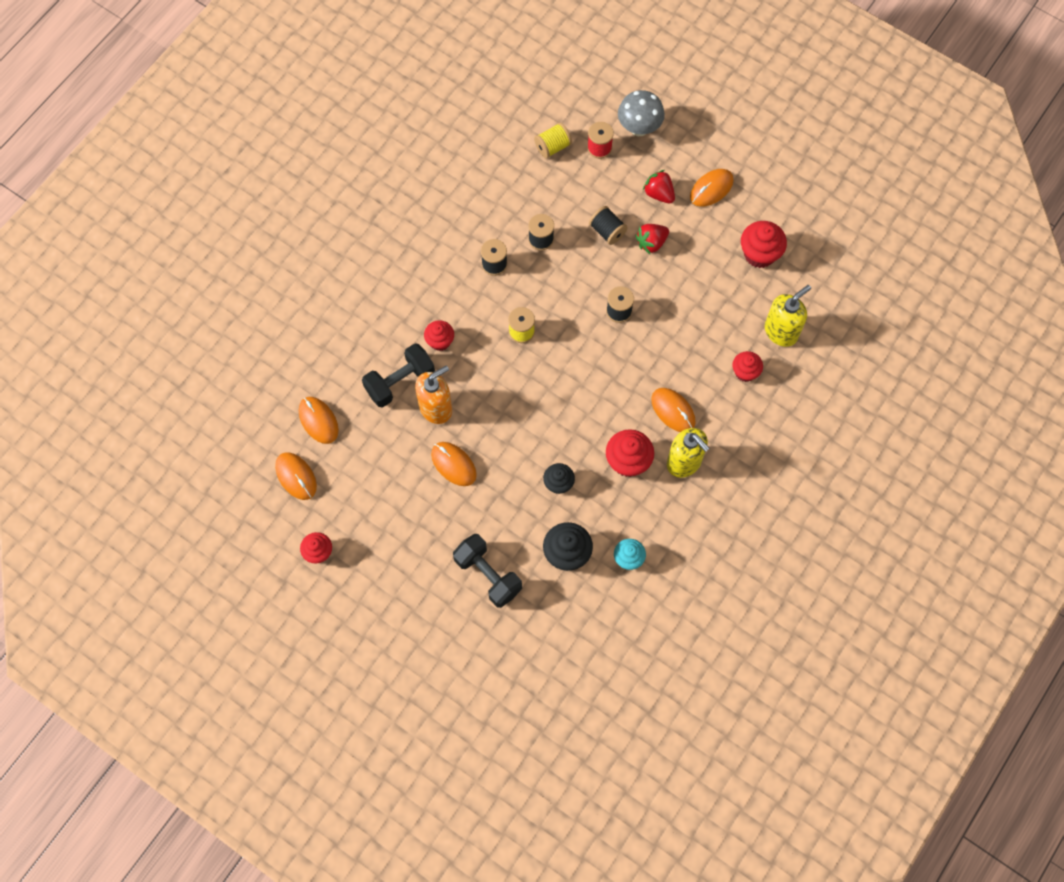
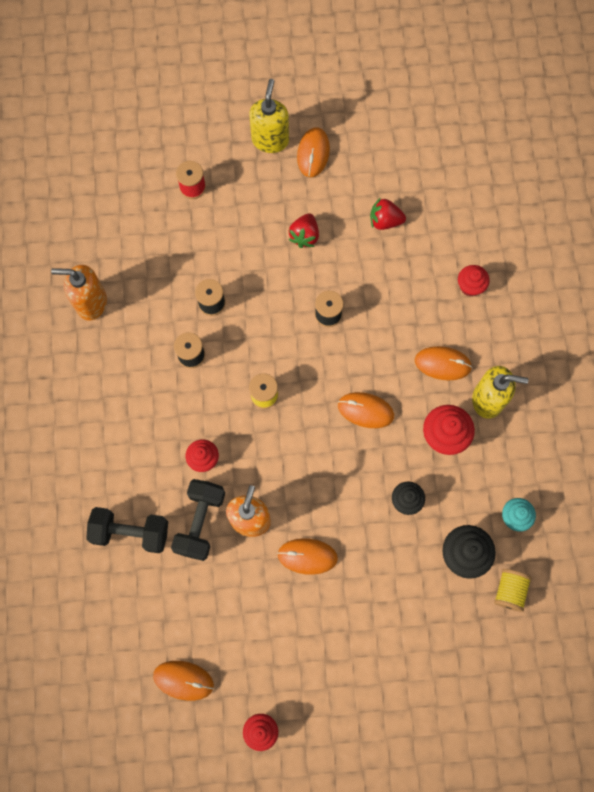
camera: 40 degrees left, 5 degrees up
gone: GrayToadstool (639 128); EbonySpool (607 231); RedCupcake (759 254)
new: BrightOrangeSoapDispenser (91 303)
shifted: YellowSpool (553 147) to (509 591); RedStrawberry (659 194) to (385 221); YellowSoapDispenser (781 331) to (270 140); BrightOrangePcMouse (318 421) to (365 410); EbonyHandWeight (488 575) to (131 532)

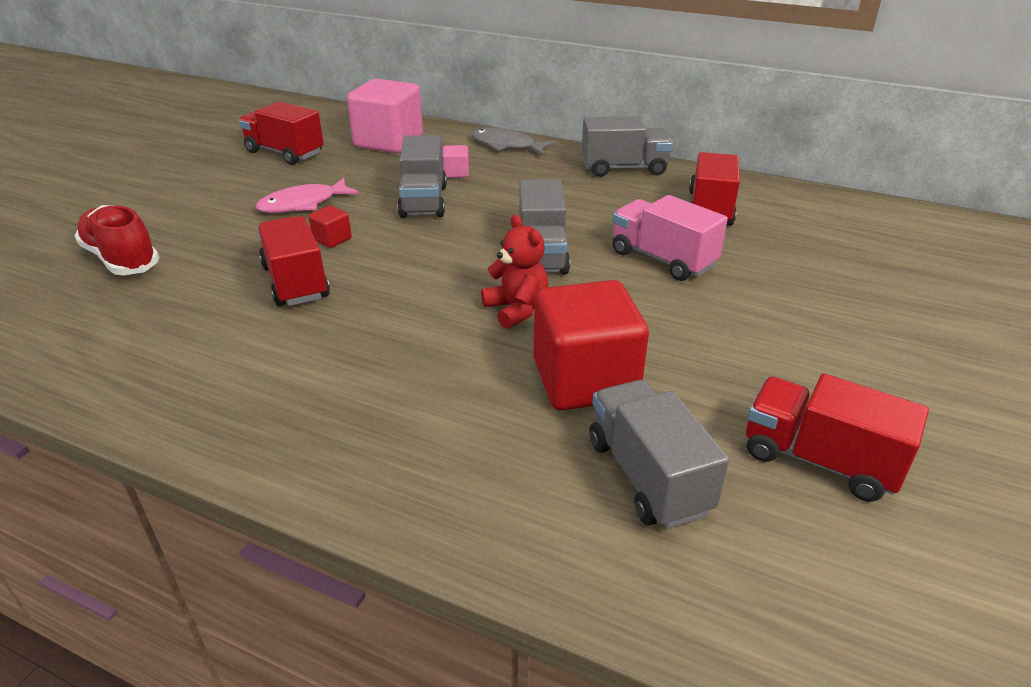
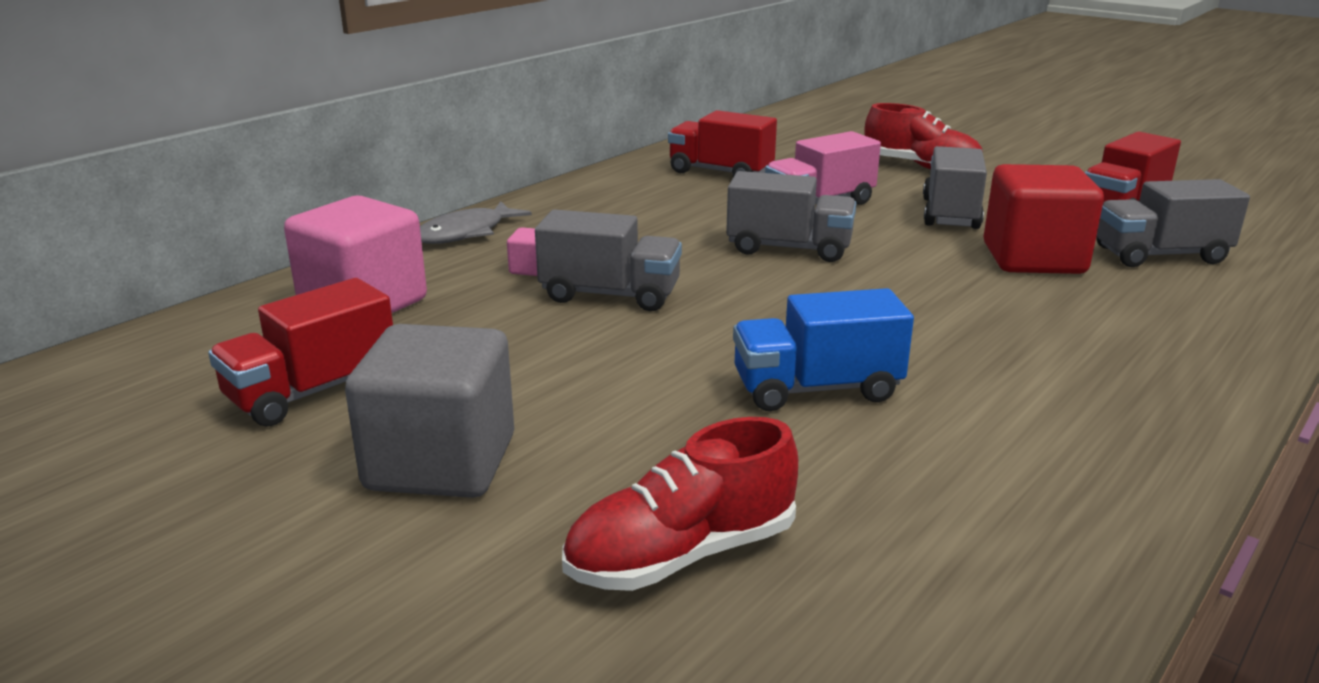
camera: 75 degrees left, 10 degrees down
gone: PinkFish (303 204); RedSolidCube (332 239); RedTeddyBear (516 309)
new: RedLaceUpShoe (921 167); GraySolidCube (441 463)
shifted: GrayToyTruck (624 168) to (950 214)
repainted: RedToyTruck (295 282) to CobaltToyTruck (816 389)

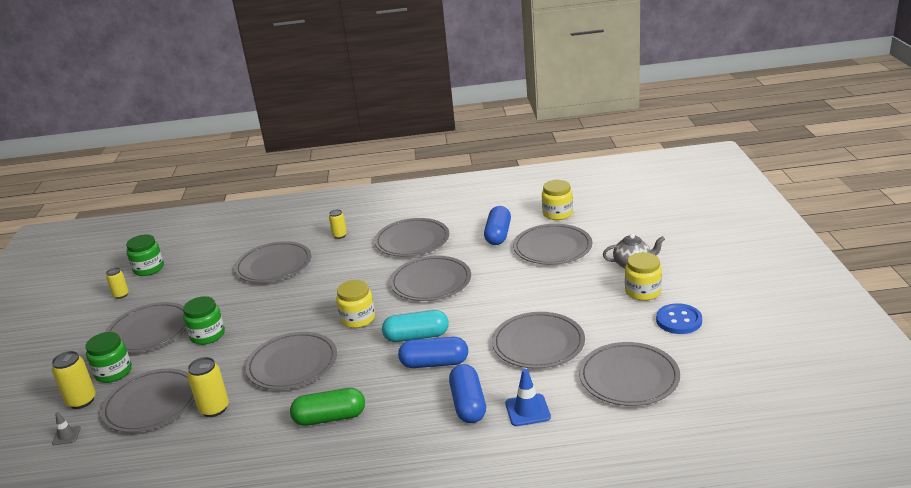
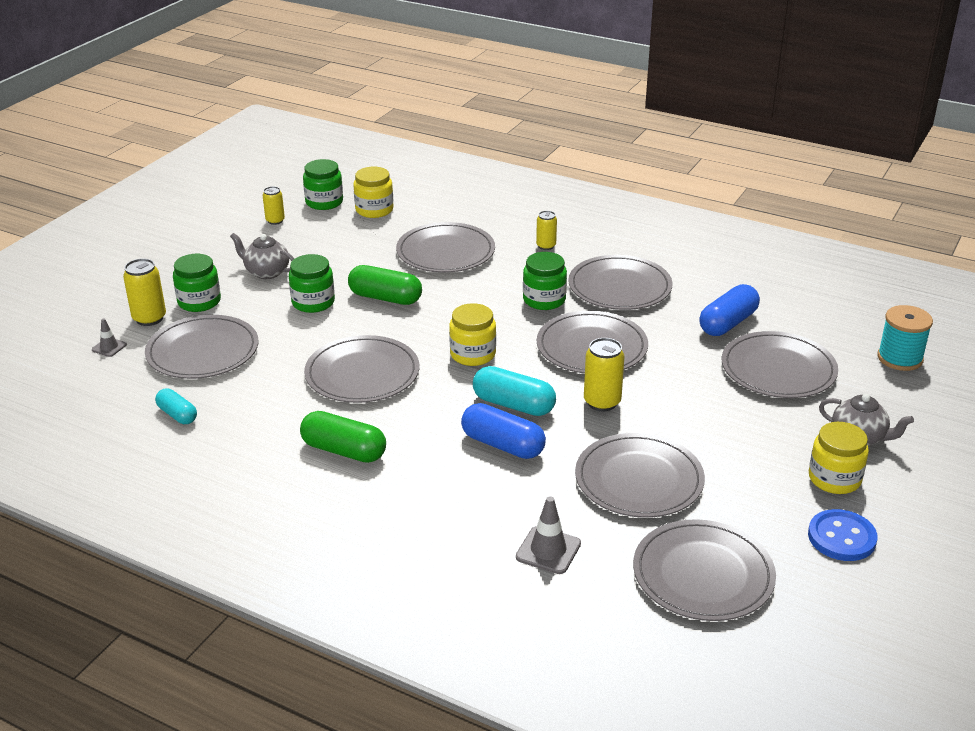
camera: 30 degrees right, 5 degrees up
gone: CobaltPill (468 404)
new: EmeraldPreserveJar (544 300); EmeraldPill (385 298); TurquoiseSpool (900 358); TurquoisePill (177 415)
shifted: YellowPreserveJar (557 213) to (374 210); YellowCan (214 409) to (602 402)
swapped: GrayDinnerPlate (149 331) to GrayTeaPot (266 272)
repainted: CobaltSafetyCone (527 410) to GraySafetyCone (548 550)

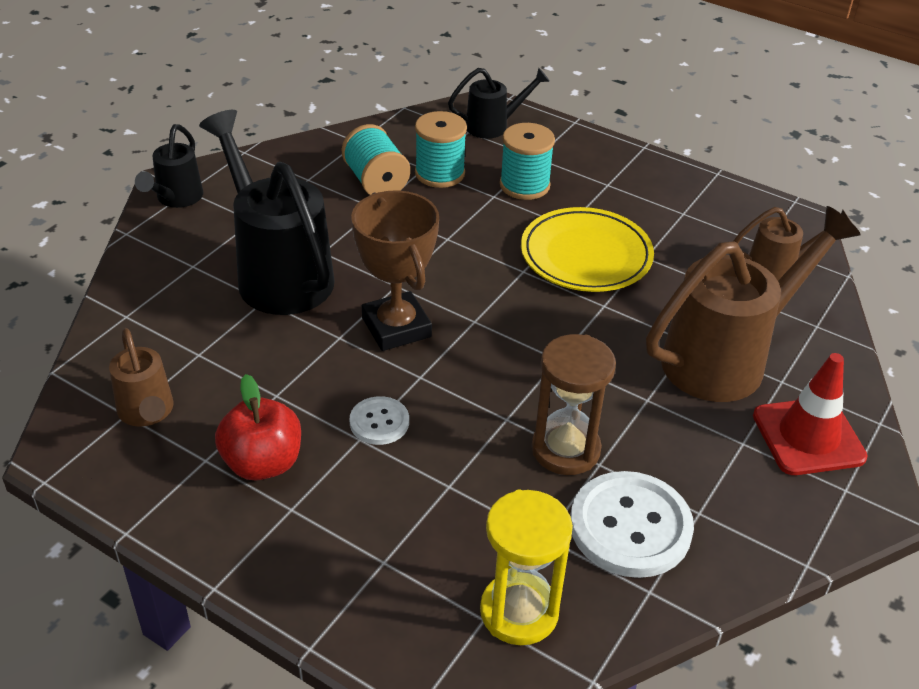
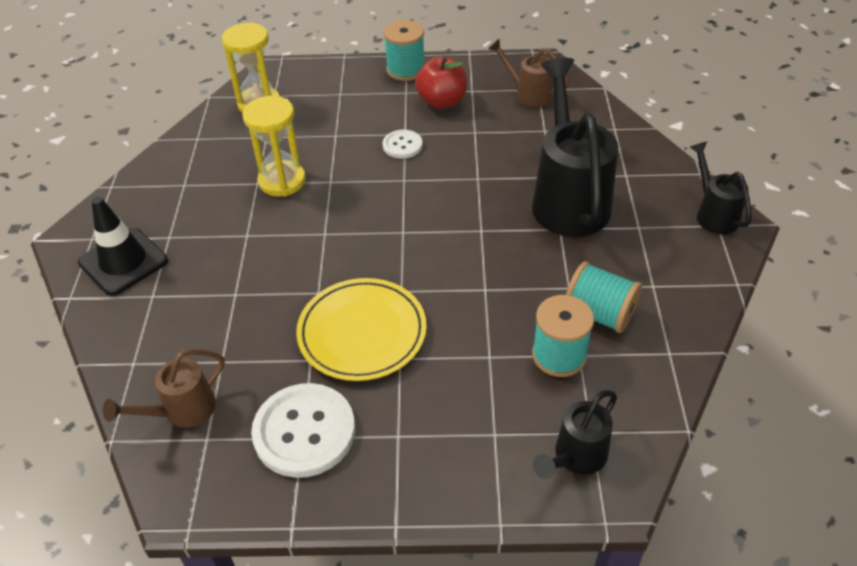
camera: 150 degrees right, 5 degrees up
gone: DarkBrownPrizeCup (396 327); DarkBrownWateringCan (727 358)
shifted: TurquoiseSpool (524 185) to (405 70); PureWhiteSewingButton (630 527) to (304 432)
repainted: DarkBrownHourglass (565 449) to YellowHourglass (282 181); RedSafetyCone (808 436) to EbonySafetyCone (123 262)
rotated: EbonyWateringCan (278 272) = (568 198) 120 degrees counterclockwise

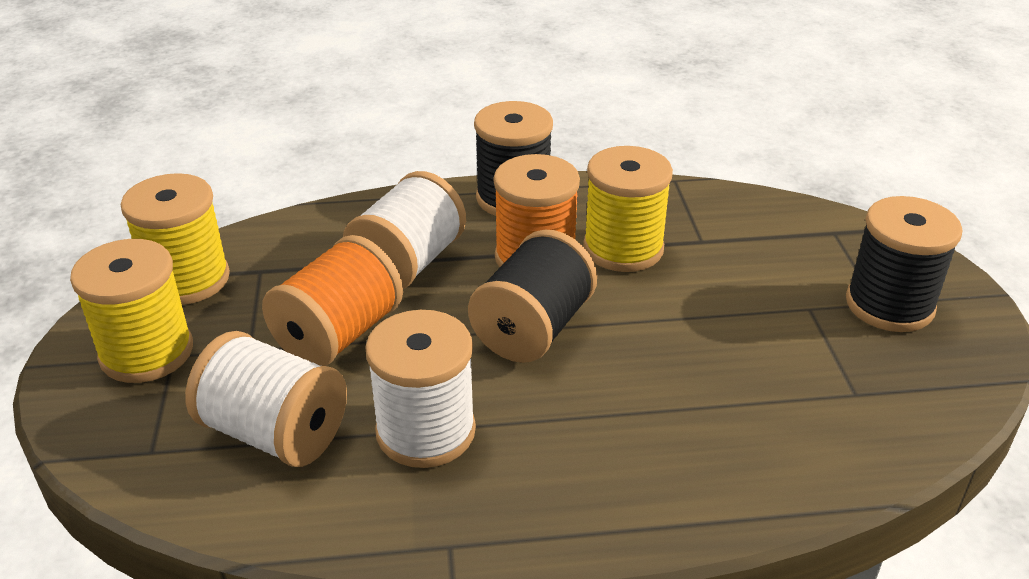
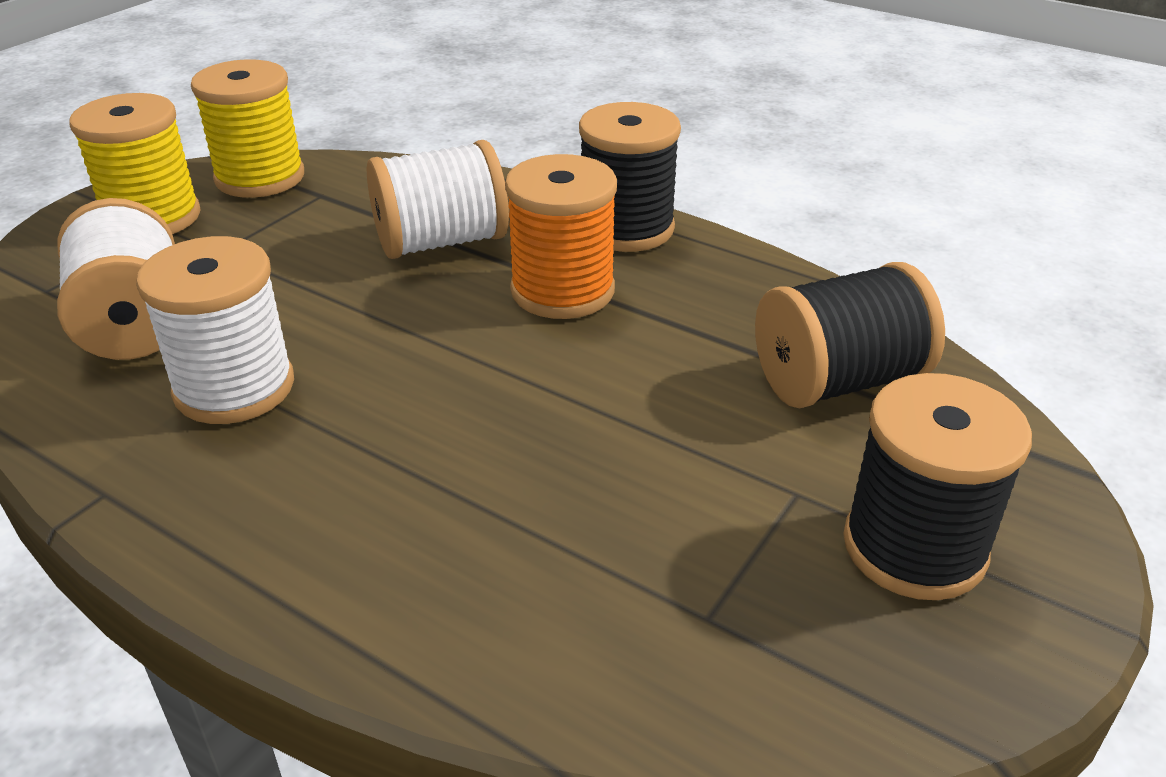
camera: 40 degrees right, 0 degrees up
gone: YellowSpool (623 249); BrightOrangeSpool (338 334)
shifted: EbonySpool (533 329) to (837 381)

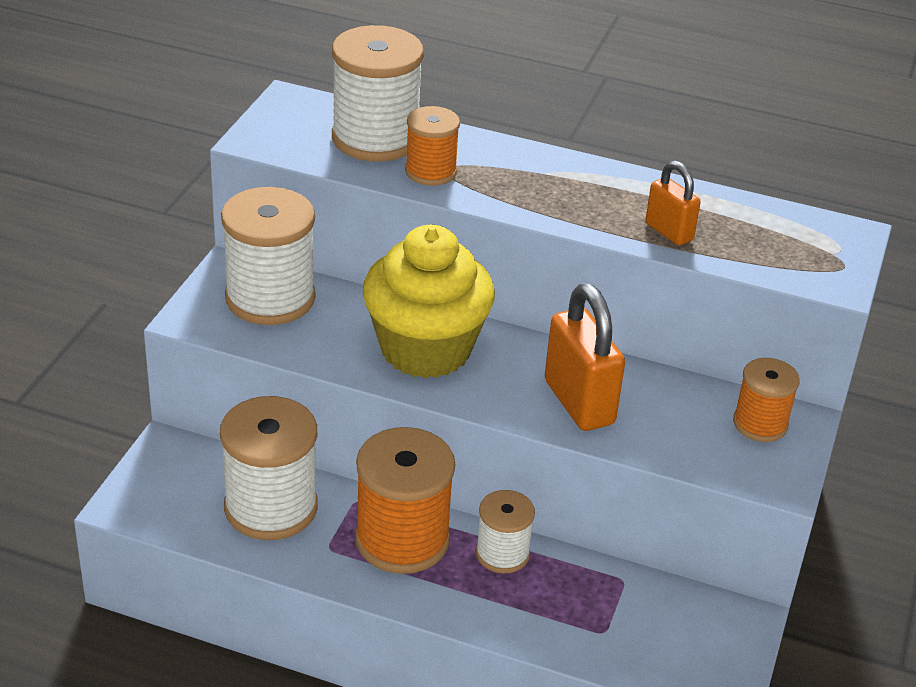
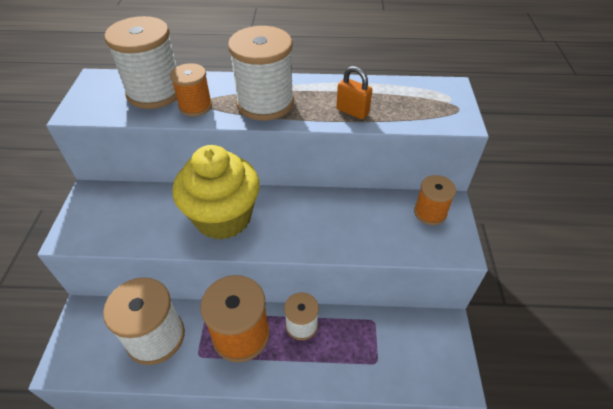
camera: 15 degrees left, 10 degrees up
gone: BrightOrangeLock (579 402)
shifted: PureWhiteSpool (270 298) to (265 103)

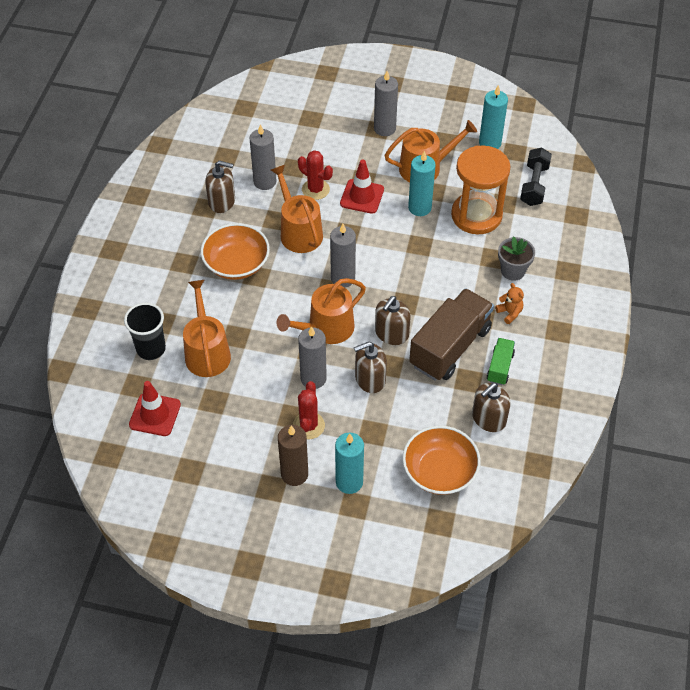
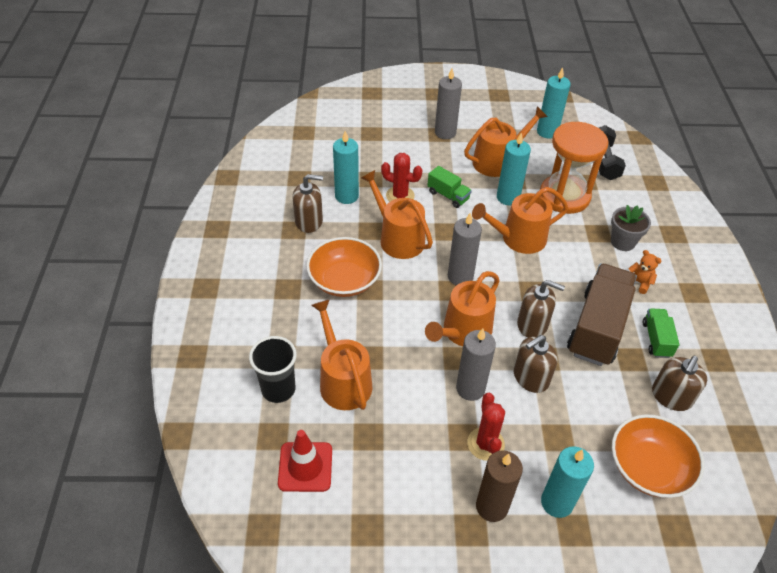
camera: 15 degrees left, 5 degrees down
new: BrightOrangeWateringCan (518 238)
swapped: RedSafetyCone (362 196) to EmeraldToyTruck (448 195)
repainted: GrayWaxCandle (265 182) to TurquoiseWaxCandle (346 196)
rotated: DarkBrownSoapDispenser (391 333) = (532 324) 90 degrees counterclockwise

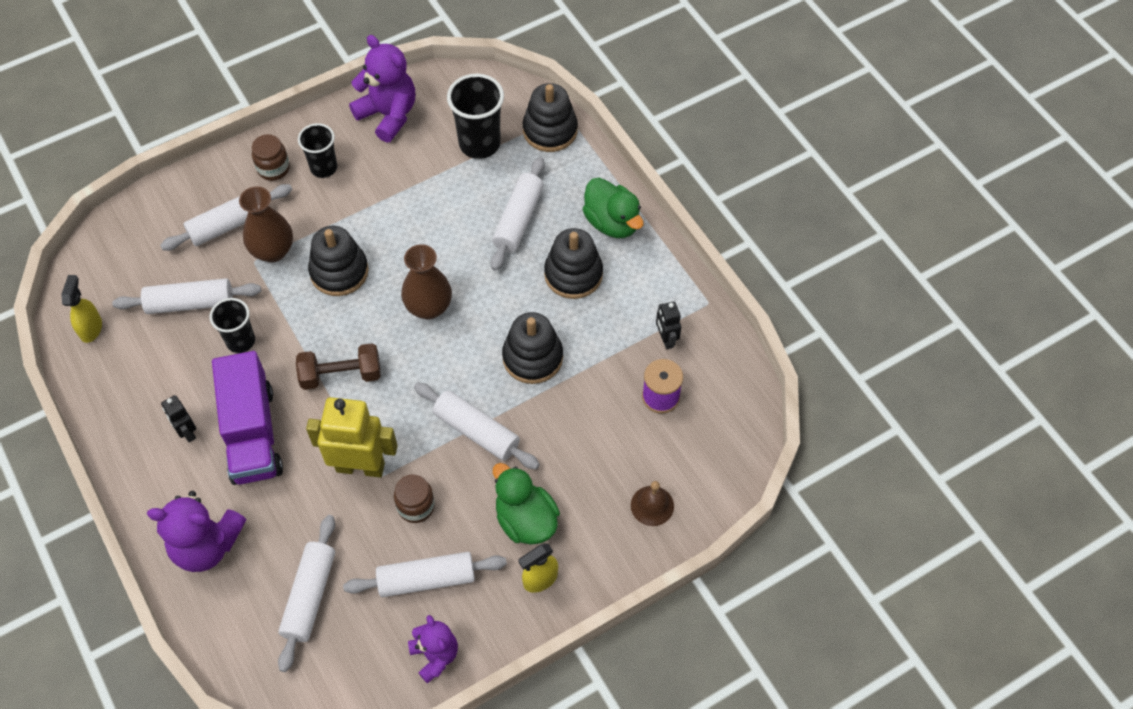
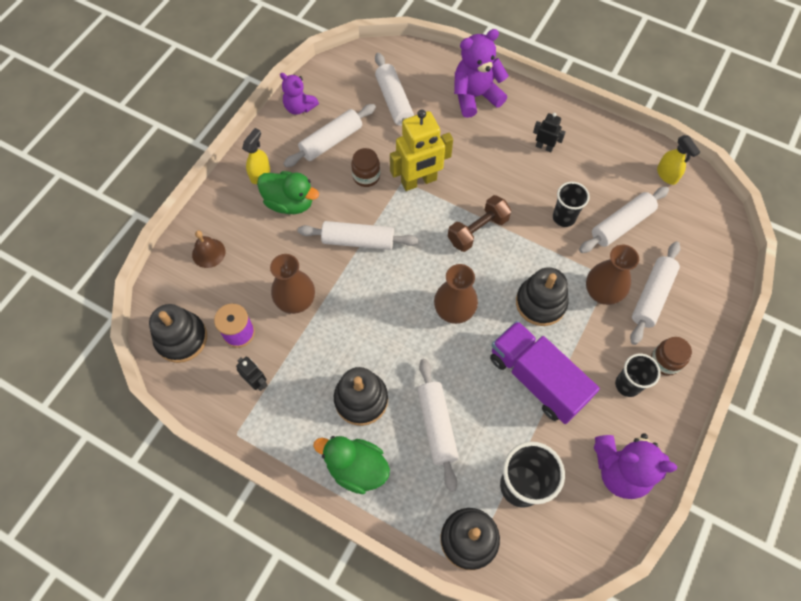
camera: 150 degrees right, 5 degrees up
new: DarkBrownVase (296 301)
shifted: EbonyStackingRings (532 357) to (181 338); VioletToyTruck (252 433) to (536 379)

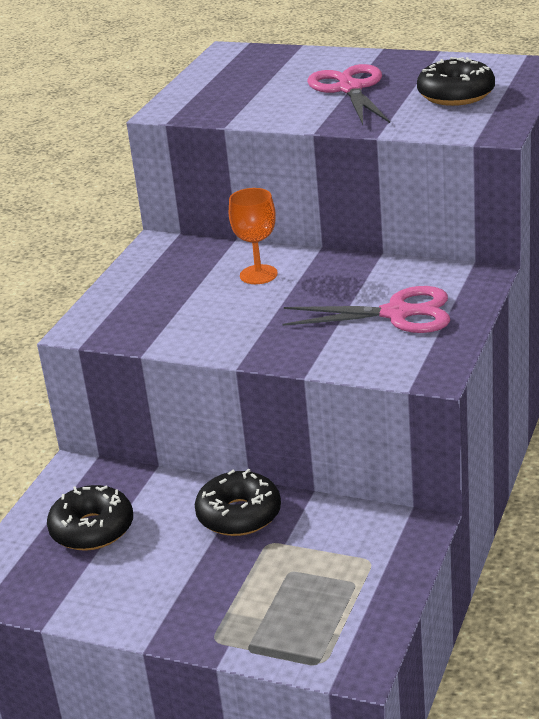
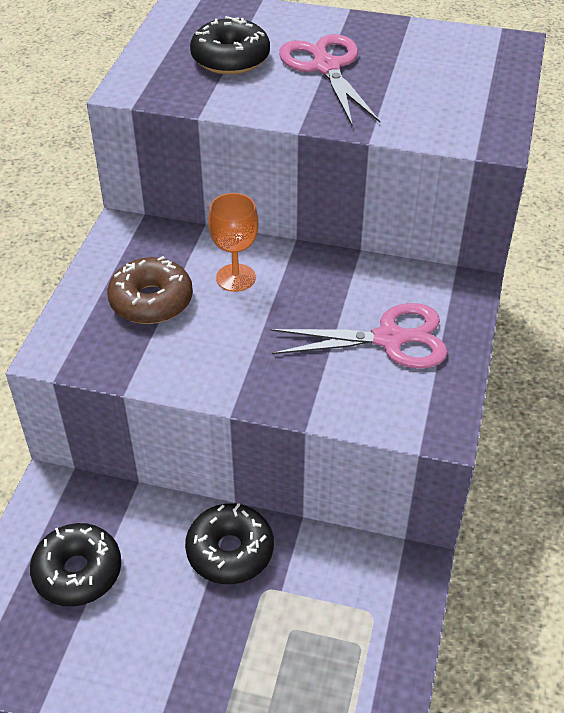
camera: 10 degrees left, 15 degrees up
new: DarkBrownDoughnut (151 301)
shifted: EbonyDoughnut (456 95) to (230 59)

